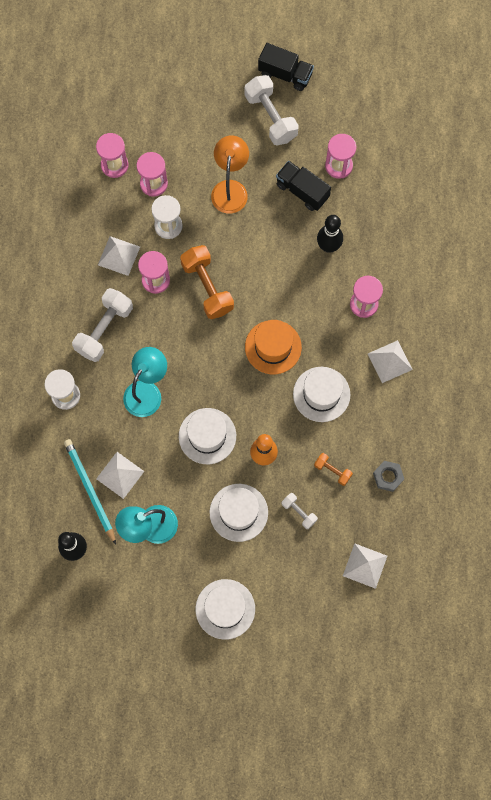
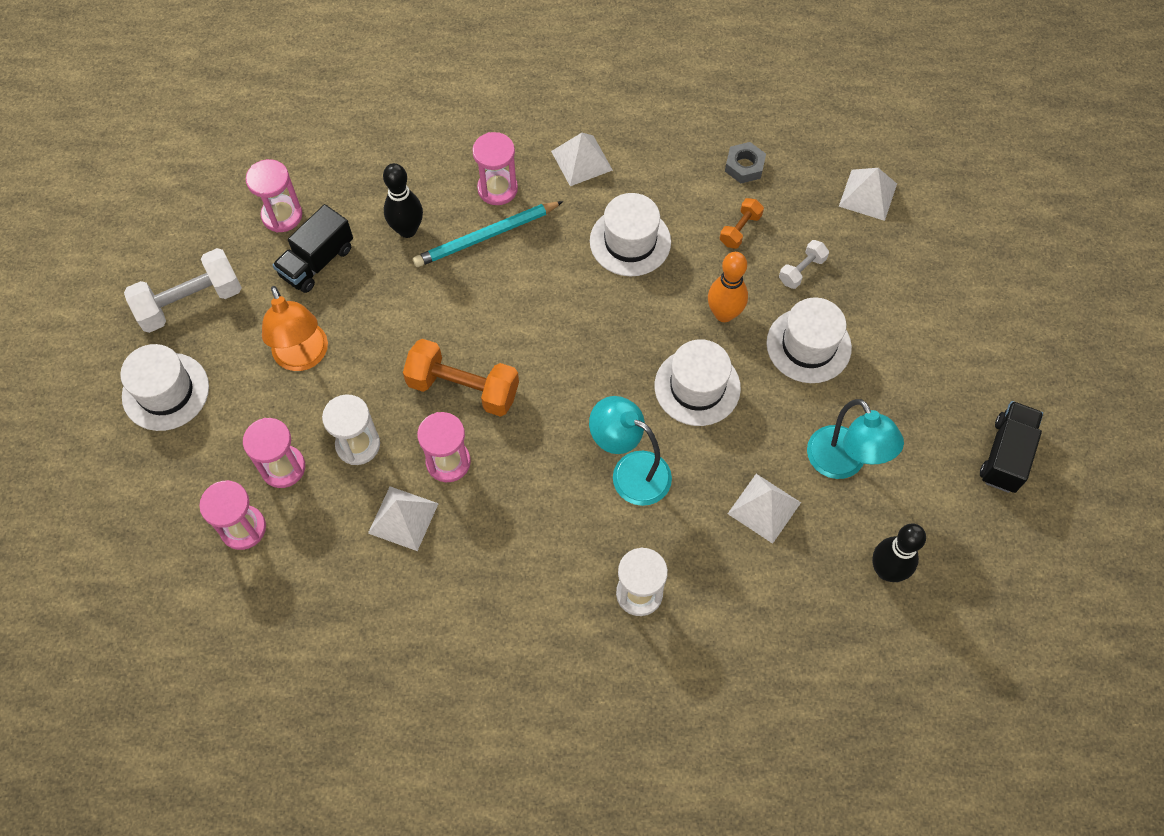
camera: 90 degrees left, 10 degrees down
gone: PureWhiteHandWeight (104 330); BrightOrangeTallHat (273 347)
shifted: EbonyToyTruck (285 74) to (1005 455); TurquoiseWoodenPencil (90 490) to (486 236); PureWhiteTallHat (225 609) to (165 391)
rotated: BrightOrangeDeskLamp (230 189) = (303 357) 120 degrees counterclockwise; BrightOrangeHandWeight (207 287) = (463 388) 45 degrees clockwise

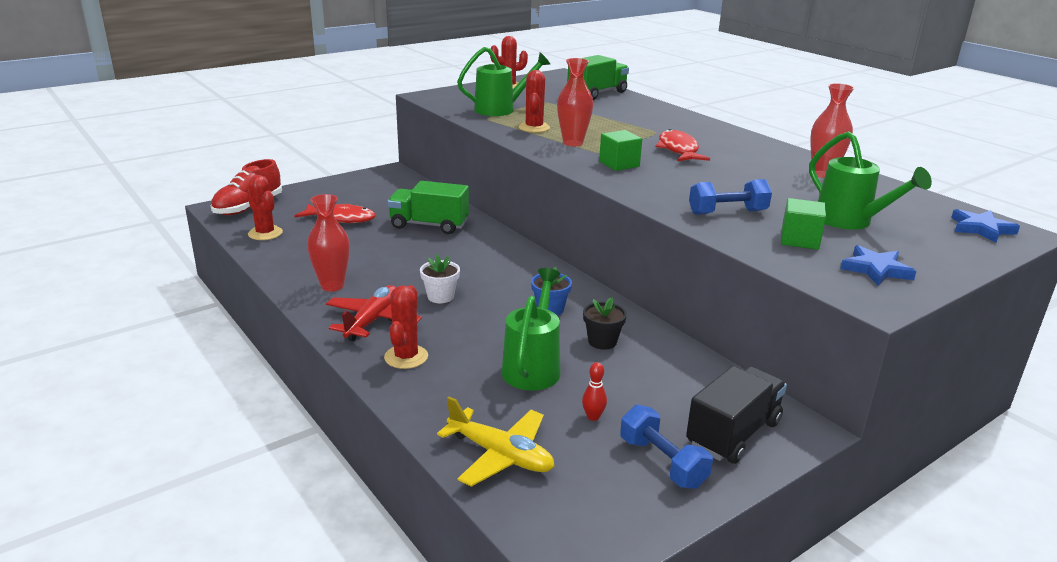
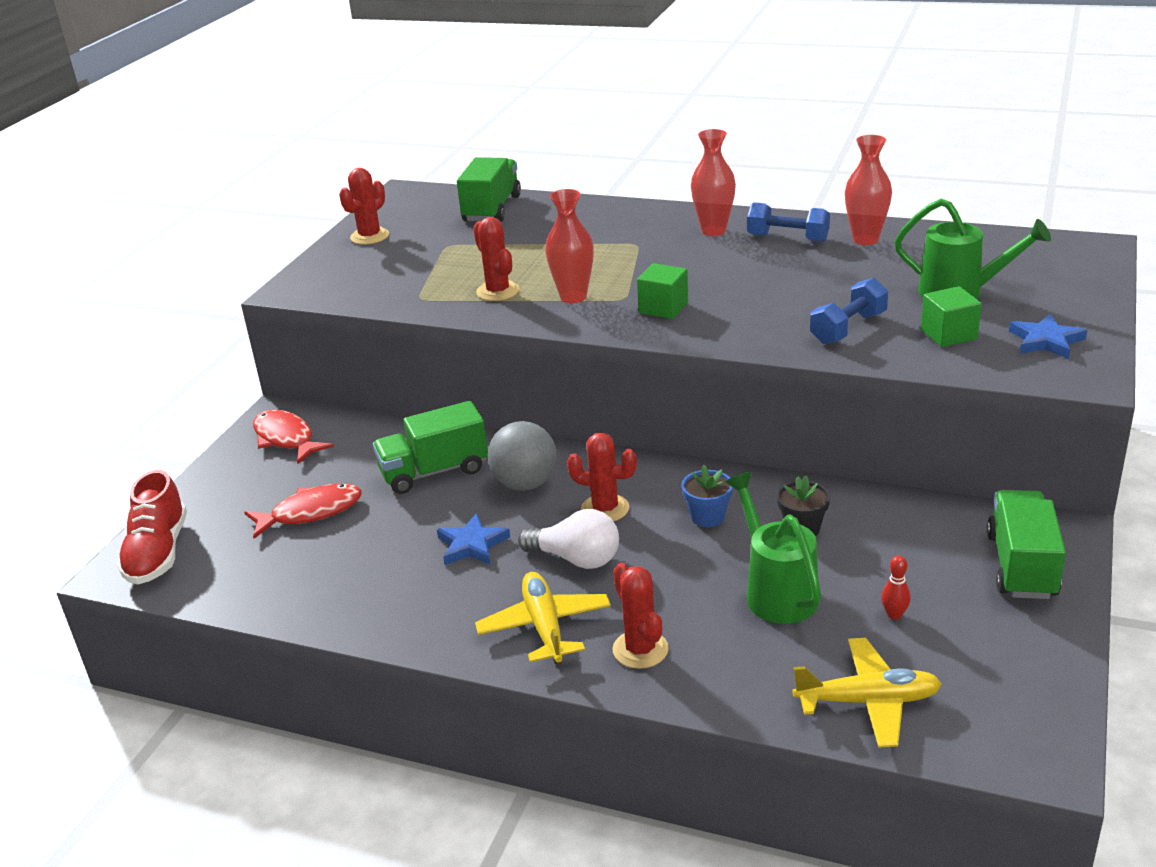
camera: 30 degrees left, 5 degrees up
gone: EmeraldWateringCan (500 109)
new: GrayBall (525 484)
shifted: RedFish (678 150) to (286 439); RedPricklyPlant (265 233) to (605 509); RedVase (332 286) to (713 231); CobaltStar (981 229) to (472 545); CobaltHandWeight (662 462) to (787 238)
swapped: PureWhitePottedPlant (440 297) to PureWhiteLightBulb (576 559)
repainted: RedToyPlane (372 321) to YellowToyPlane (545 626); EbonyToyTruck (733 434) to EmeraldToyTruck (1021 565)

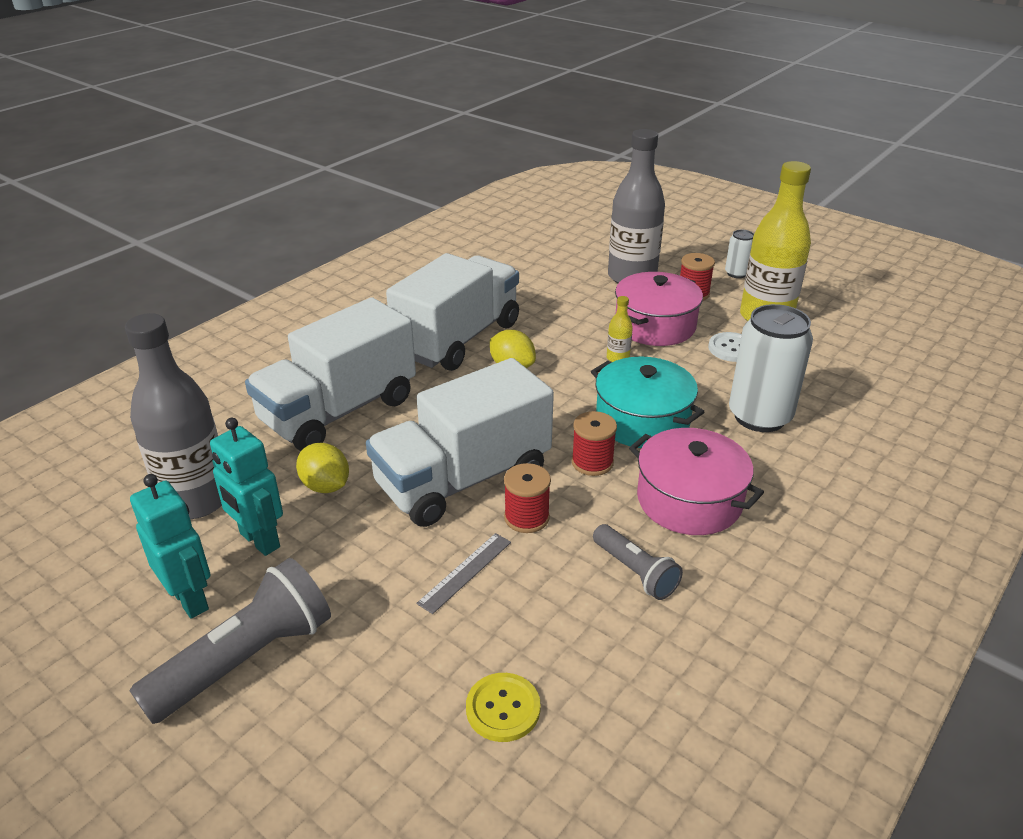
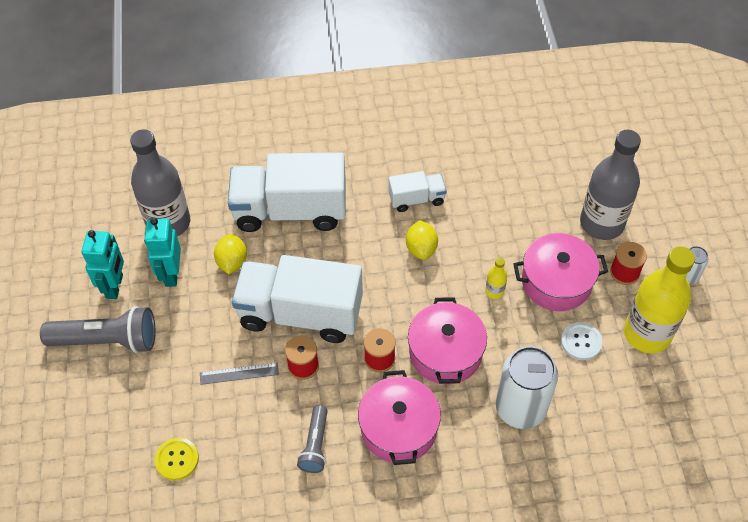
camera: 45 degrees right, 20 degrees up
repainted: TurquoisePot (642 420) to PinkPot (445 352)
scaled: PureWhiteToyTruck (458 339) = (416 199) x0.49

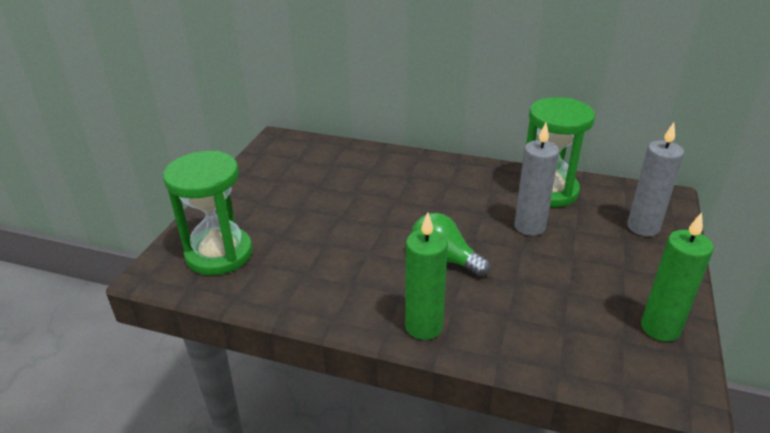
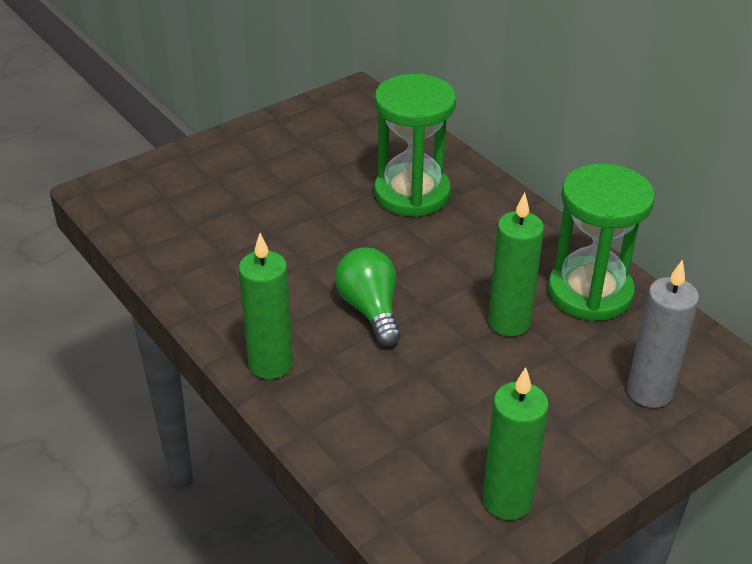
camera: 35 degrees right, 5 degrees up
shifted: EmeraldHourglass (219 254) to (412 194)
repainted: GrayWaxCandle (529 227) to EmeraldWaxCandle (509 322)

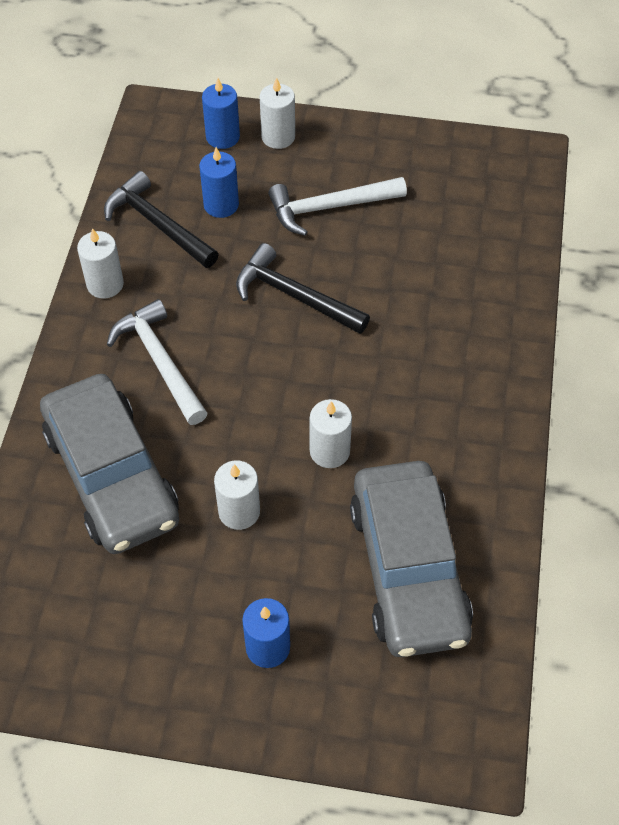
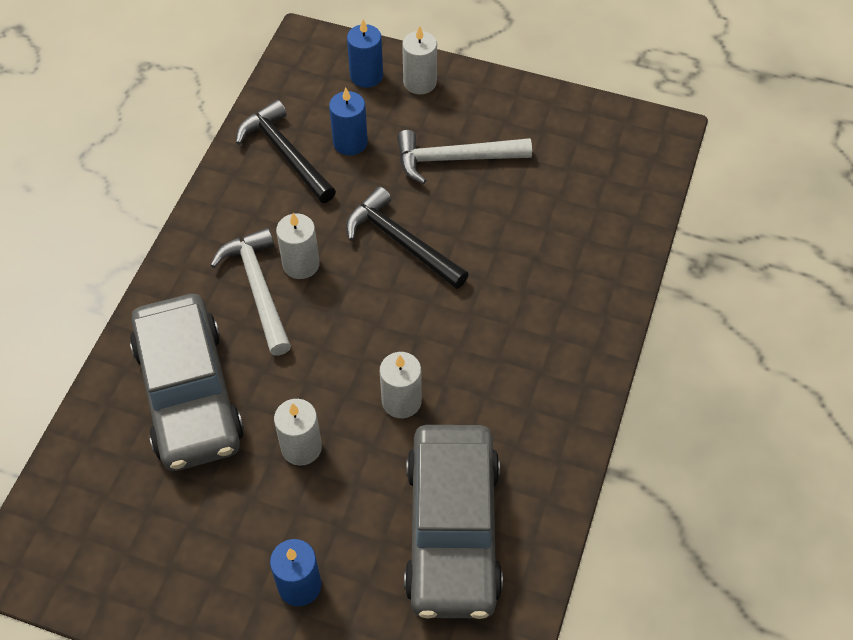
camera: 10 degrees right, 0 degrees up
shifted: PureWhiteWaxCandle (105 284) to (301 264)

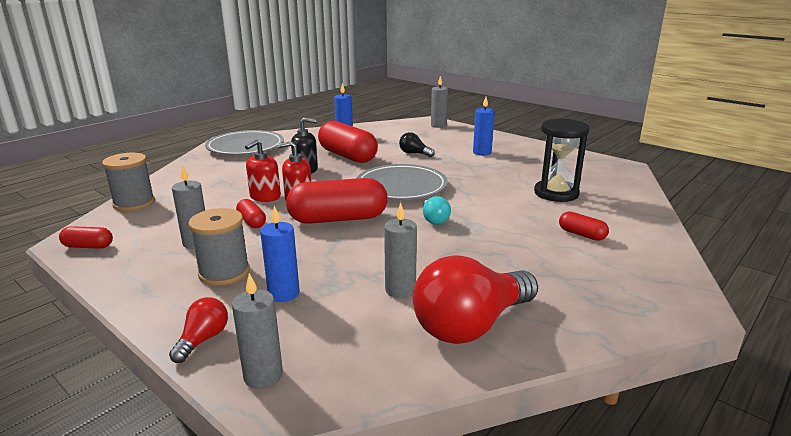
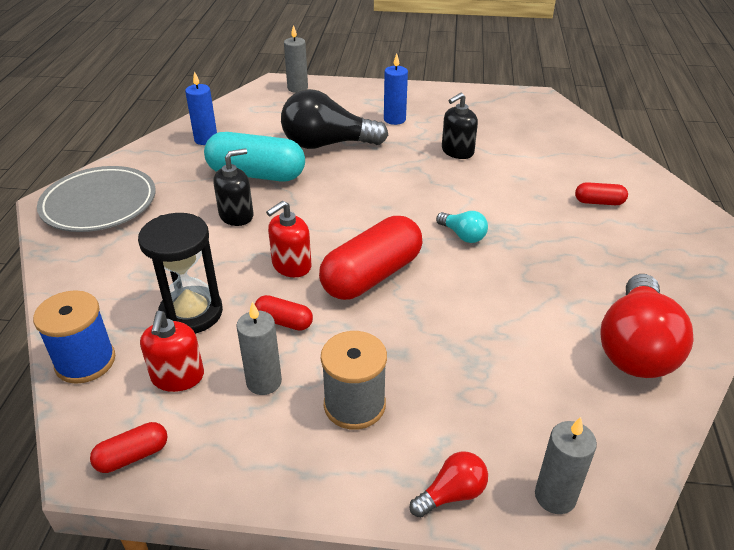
camera: 35 degrees left, 15 degrees up
gone: GrayDinnerPlate (401 187); GrayWaxCandle (400 290); CobaltWaxCandle (283 293)
new: EbonySoapDispenser (457 151)
shifted: EbonyHourglass (556 193) to (191 313); RedSoapDispenser (265 197) to (177 377)
repainted: RedPill (347 156) to TurquoisePill (256 174); GraySpool (134 203) to CobaltSpool (85 361)
rotated: RedLightBulb (203 339) = (452 494) 75 degrees clockwise
scaled: EbonyLightBulb (414 153) = (327 144) x2.14

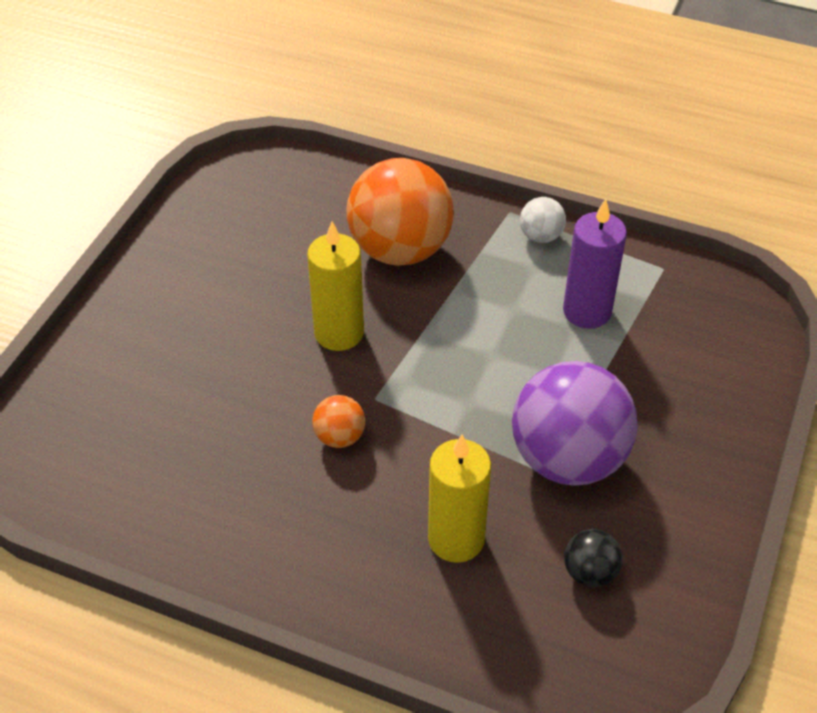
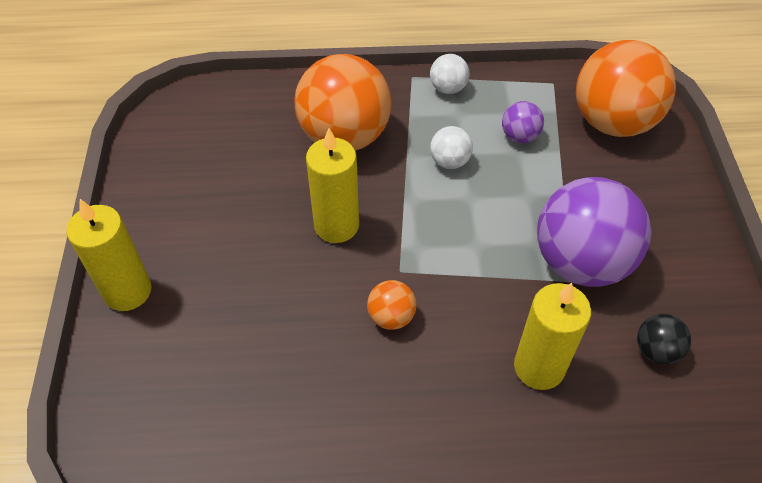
camera: 25 degrees left, 5 degrees up
new: BrightOrangeBall (613 122); PureWhiteBall (449 161); YellowWaxCandle (127 291)
swapped: VioletWaxCandle (587 311) to VioletBall (519 136)

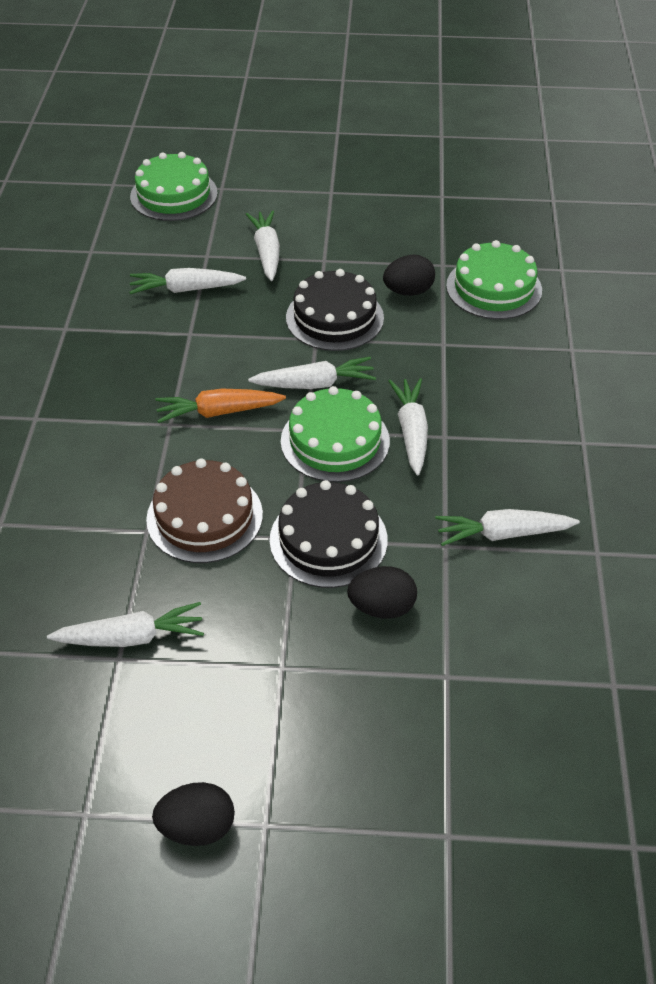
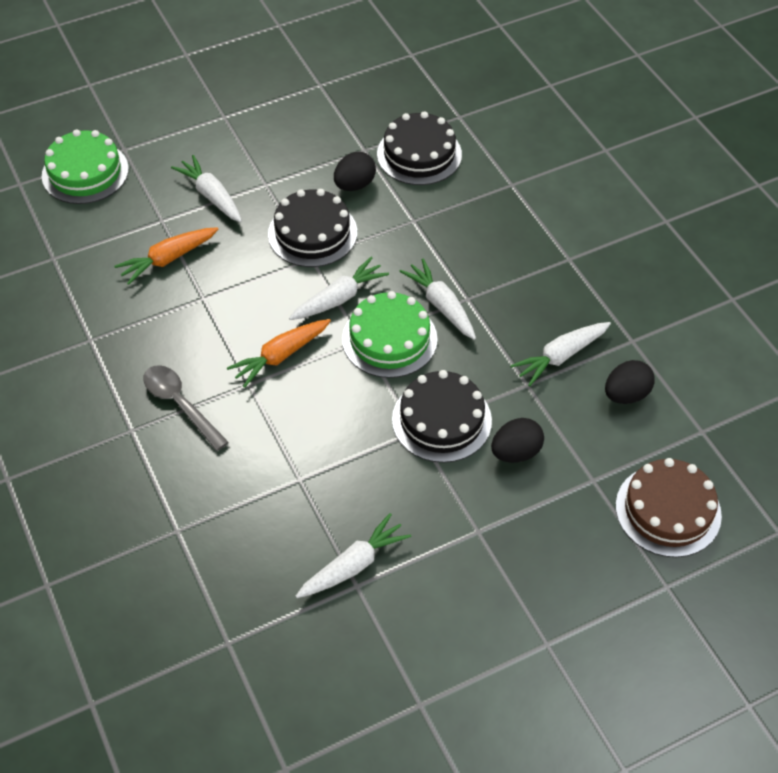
camera: 30 degrees left, 5 degrees up
new: GrayTeaspoon (180 404)
shifted: DarkBrownCake (204 516) to (668 510); EbonyEgg (197 827) to (626 394)
repainted: EmeraldCake (494 288) to EbonyCake (419 154); PureWhiteCarrot (185 289) to BrightOrangeCarrot (168 259)

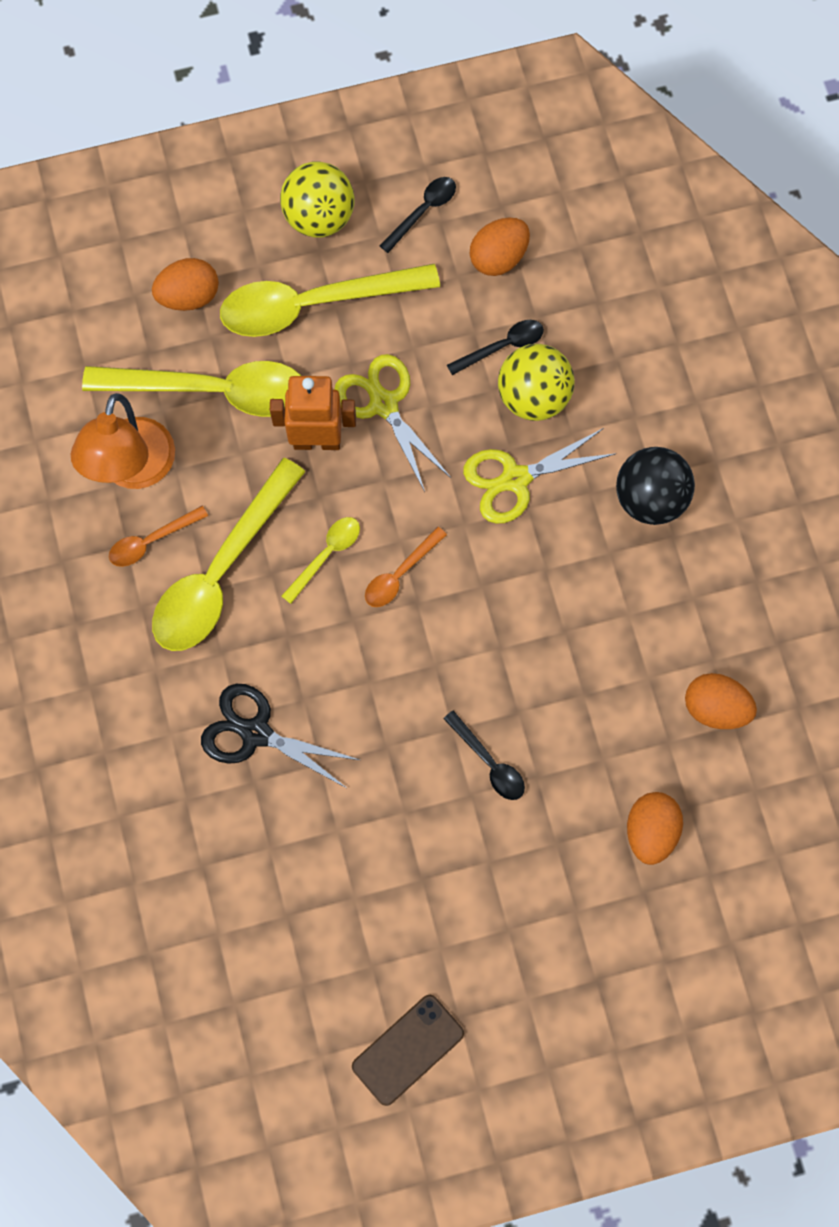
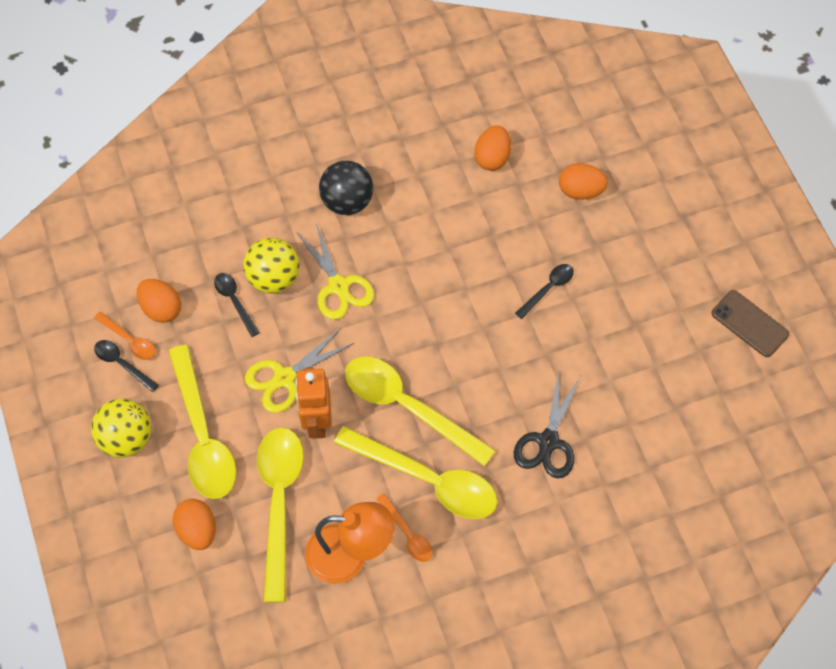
camera: 95 degrees left, 10 degrees down
shifted: BrightOrangeTeaspoon (400 574) to (129 340)
scaled: YellowTeaspoon (326 555) = (407 407) x2.14

